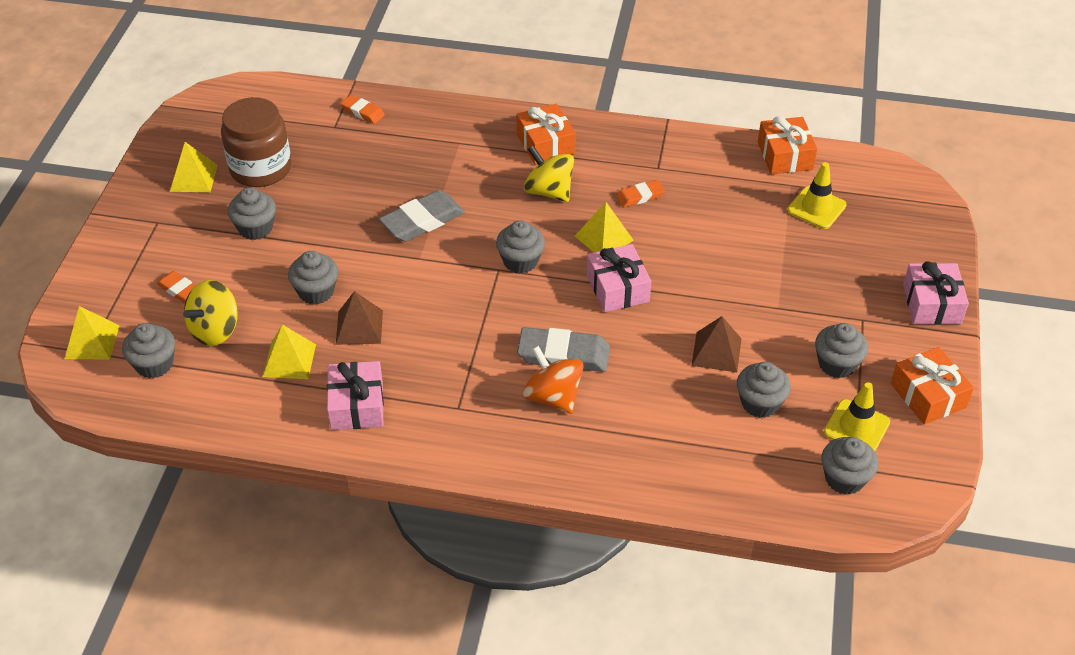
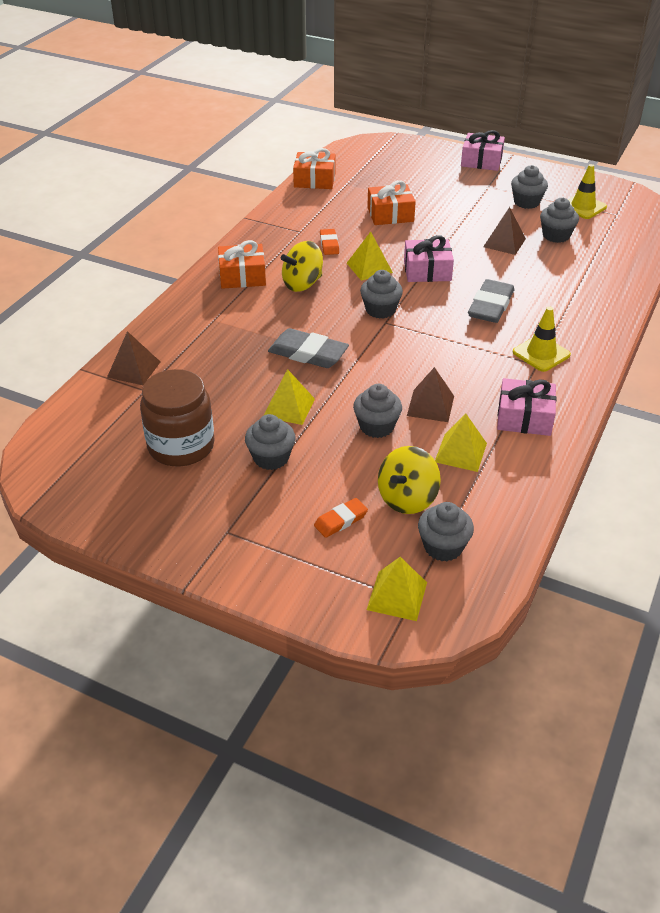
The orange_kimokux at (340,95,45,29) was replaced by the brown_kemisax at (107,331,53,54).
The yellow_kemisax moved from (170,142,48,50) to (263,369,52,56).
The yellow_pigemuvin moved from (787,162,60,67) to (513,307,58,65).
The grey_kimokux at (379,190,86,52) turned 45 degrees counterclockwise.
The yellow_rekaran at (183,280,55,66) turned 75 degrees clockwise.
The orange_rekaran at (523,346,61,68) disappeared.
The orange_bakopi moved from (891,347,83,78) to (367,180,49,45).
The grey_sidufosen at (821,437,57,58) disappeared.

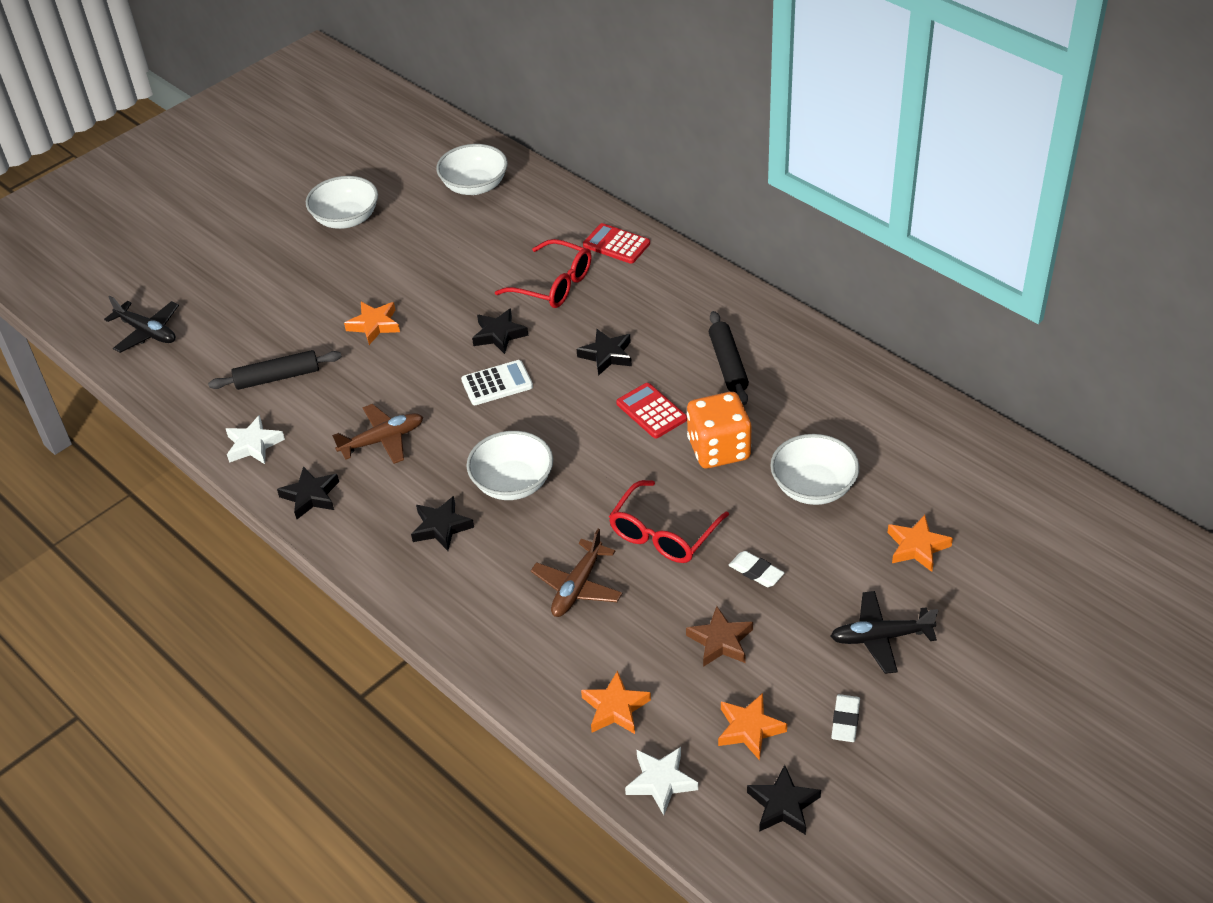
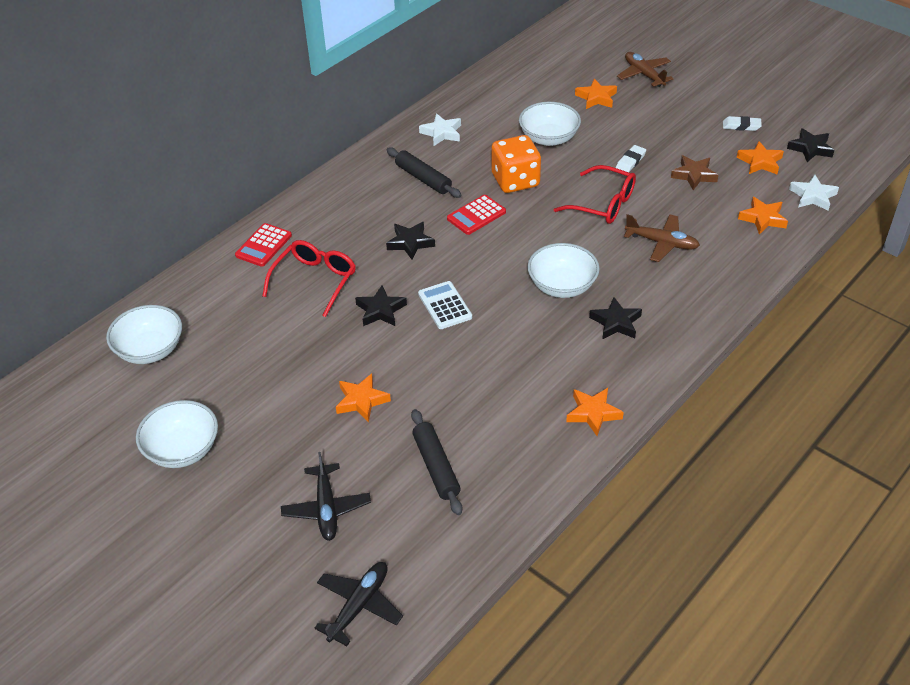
The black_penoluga at (709,311,40,94) turned 60 degrees clockwise.
The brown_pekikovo moved from (332,404,91,60) to (617,52,57,35).
The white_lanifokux moved from (226,415,59,49) to (419,113,42,33).
The black_lanifokux at (277,466,62,53) became the orange_lanifokux at (566,388,58,48).
The black_pekikovo moved from (830,591,108,83) to (281,452,90,89).

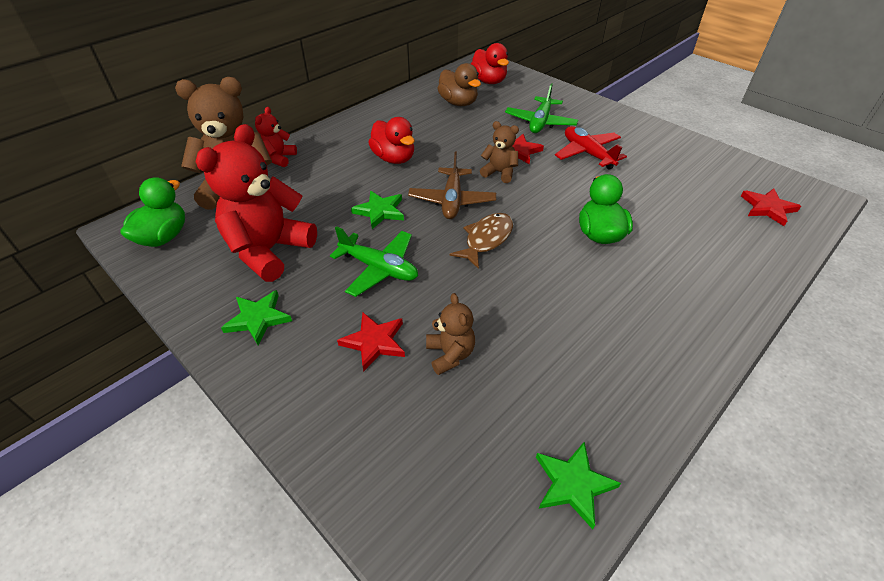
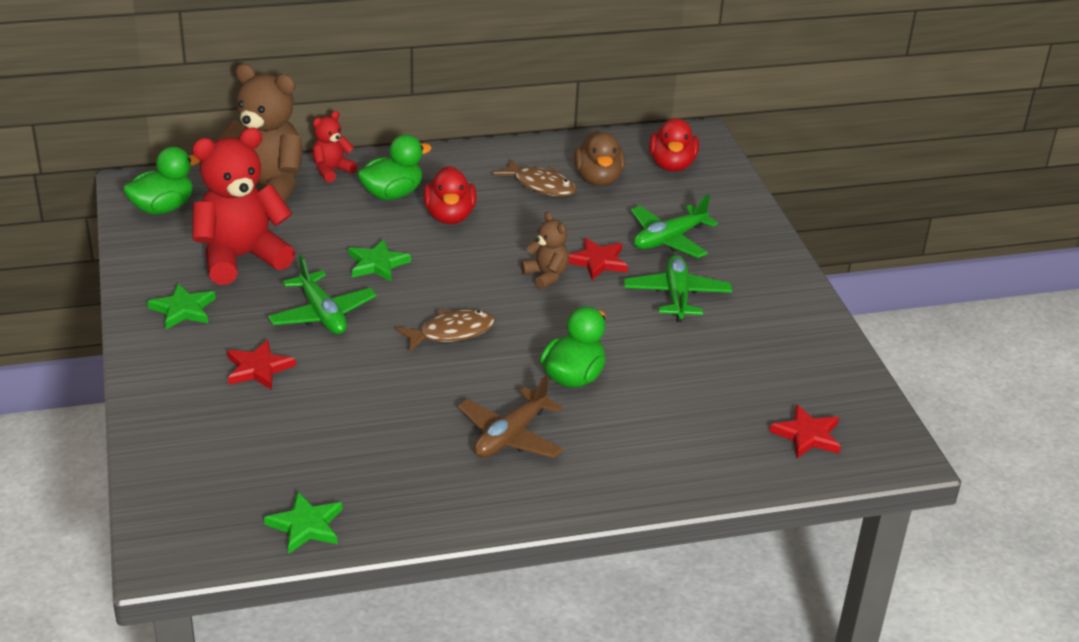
The red_pekikovo at (555,126,72,43) became the green_pekikovo at (624,255,108,67).
The brown_pekikovo moved from (408,152,88,67) to (458,375,105,83).
The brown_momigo at (426,293,49,82) disappeared.
The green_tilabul at (357,134,75,66) appeared.
The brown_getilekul at (493,159,83,38) appeared.

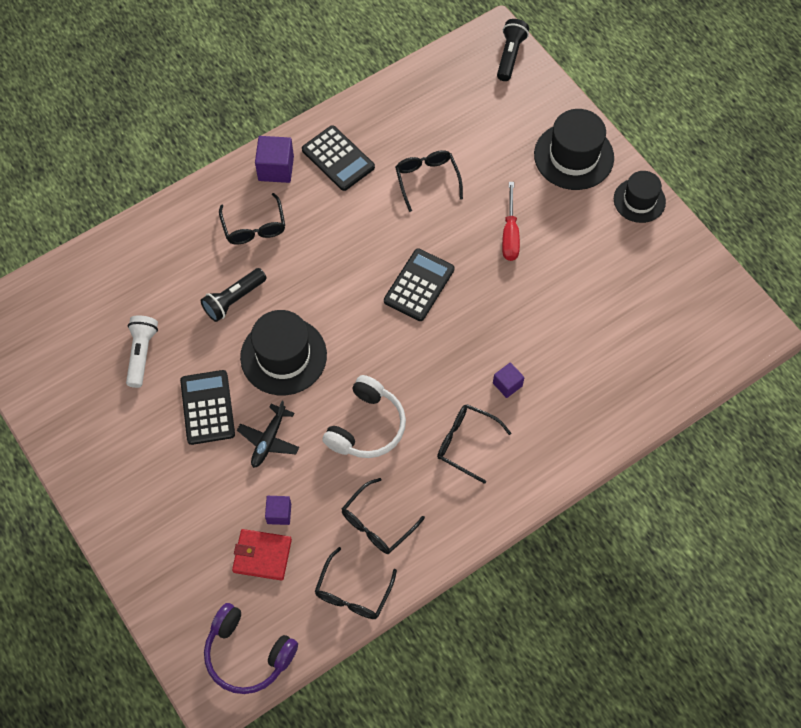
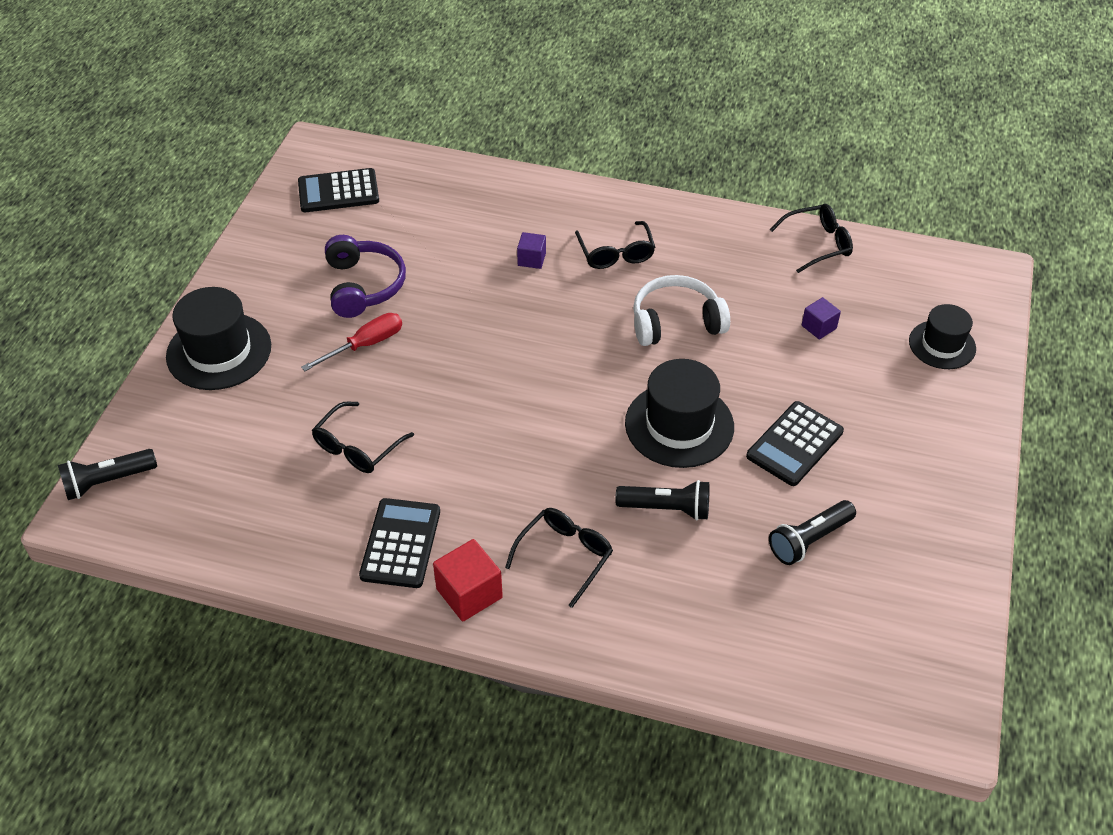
The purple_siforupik at (255,136,39,47) became the red_siforupik at (433,539,70,83).
The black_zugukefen moved from (614,171,52,52) to (909,304,67,65).
The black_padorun moved from (384,248,70,73) to (298,168,81,44).
The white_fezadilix at (126,315,32,73) became the black_fezadilix at (769,500,87,65).
The black_pekikovo at (237,401,62,67) disappeared.
The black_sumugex at (342,478,83,76) disappeared.
The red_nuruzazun at (232,529,60,52) disappeared.
The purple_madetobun moved from (204,603,94,91) to (325,235,81,83).

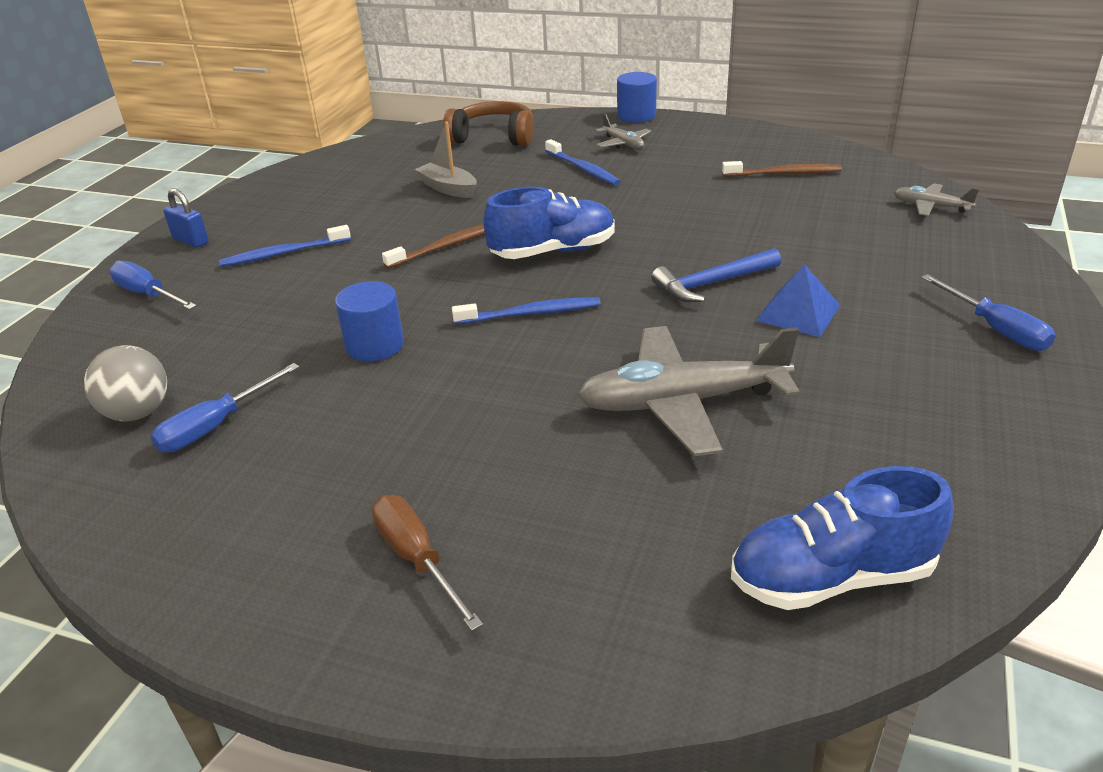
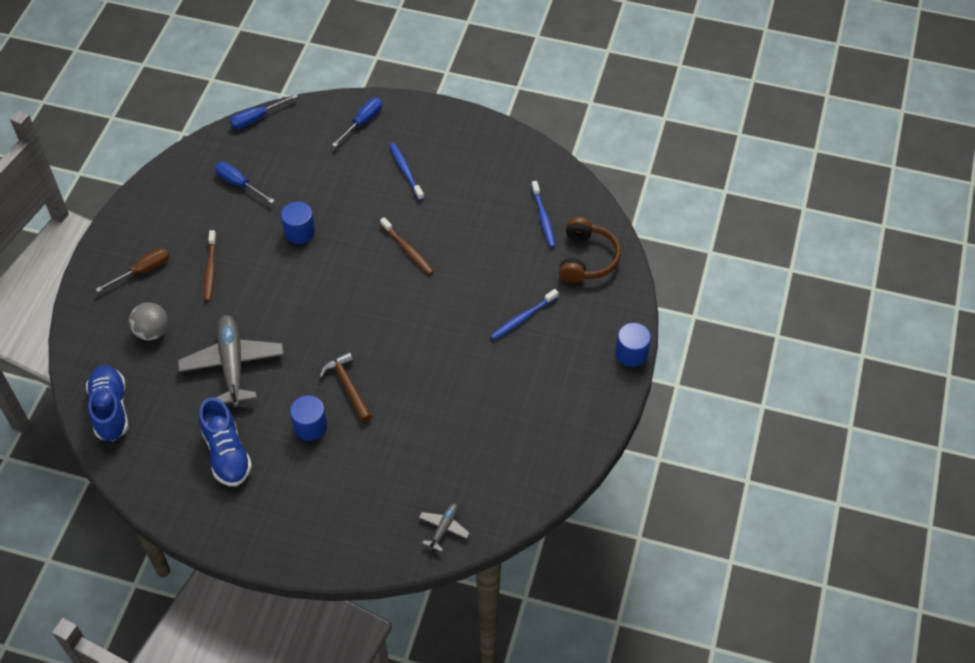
The grey_pekikovo at (595,114,56,35) disappeared.
The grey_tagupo at (415,122,62,76) disappeared.
The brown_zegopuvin moved from (722,161,120,16) to (204,230,13,71).
The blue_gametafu moved from (483,186,132,73) to (199,397,53,89).
The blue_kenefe at (163,188,46,60) disappeared.
The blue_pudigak at (651,248,130,54) became the brown_pudigak at (319,352,53,70).
The blue_kemisax at (756,264,84,73) was replaced by the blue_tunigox at (290,395,37,46).
The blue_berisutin moved from (921,274,135,77) to (230,94,68,35).
The blue_zegopuvin moved from (452,297,149,28) to (531,181,25,67).
The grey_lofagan moved from (84,345,83,76) to (129,302,39,39).

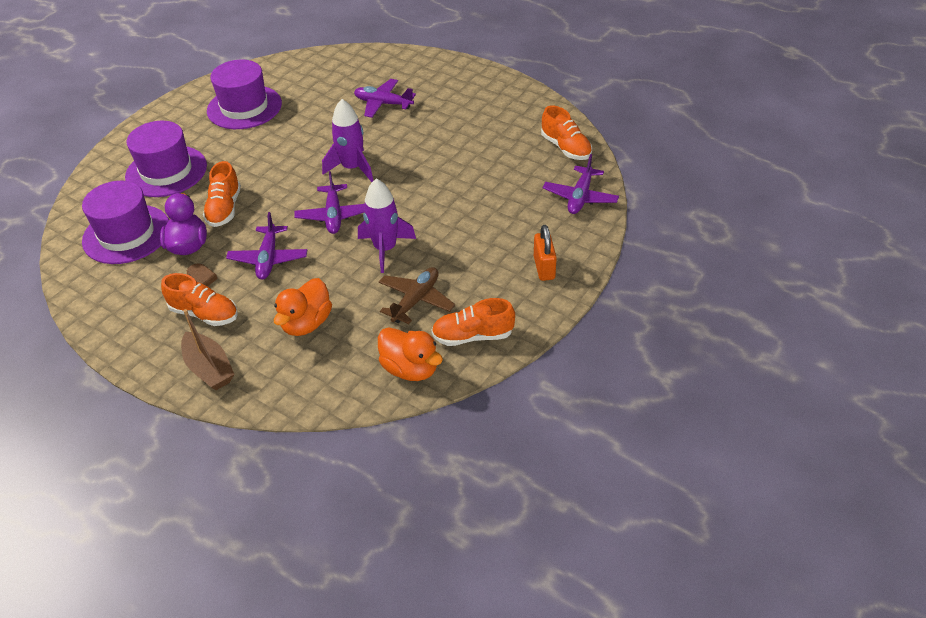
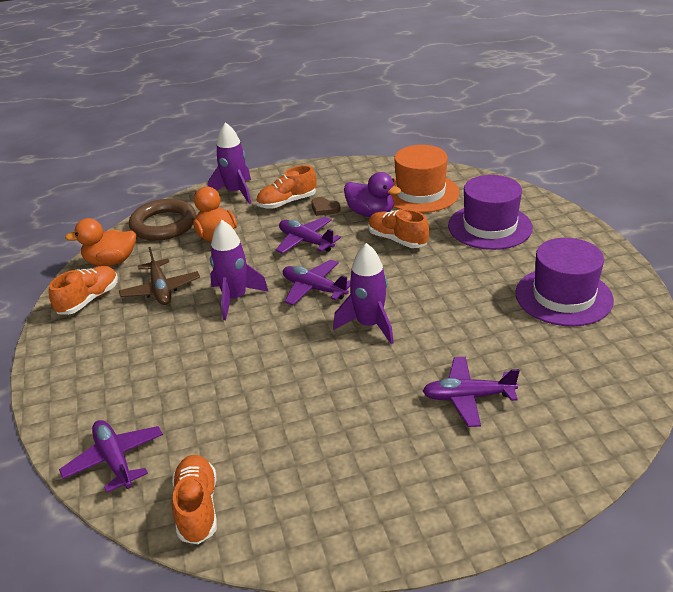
The purple_pekikovo at (354,79,62,39) turned 150 degrees counterclockwise.
The orange_gametafu at (541,106,51,54) turned 75 degrees clockwise.
The purple_zugukefen at (82,181,87,83) became the orange_zugukefen at (390,145,70,68).
The orange_kenefe at (534,225,23,56) disappeared.
The brown_tagupo at (181,309,53,81) was replaced by the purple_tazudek at (208,122,43,82).
The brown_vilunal at (129,199,67,42) appeared.

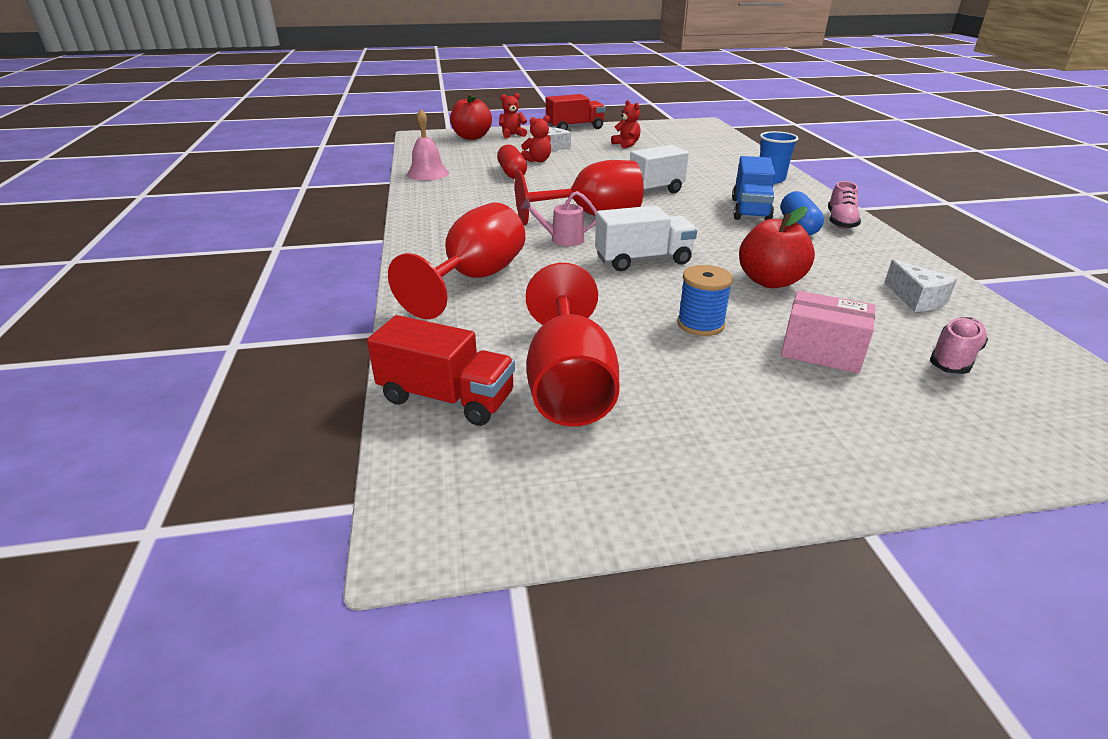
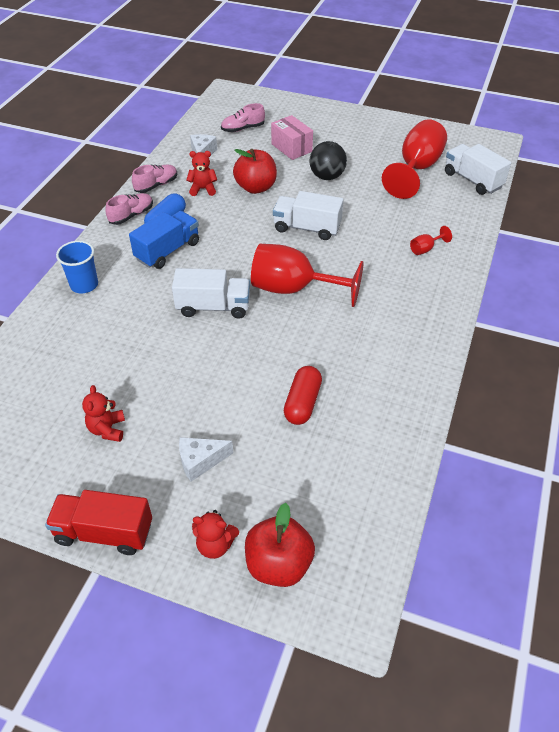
The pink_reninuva at (407,109,42,72) disappeared.
The red_momigo moved from (521,115,30,47) to (187,151,30,45).
The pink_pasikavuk at (521,191,76,55) disappeared.
The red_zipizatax at (388,202,137,117) changed to 0.41 times the size.
The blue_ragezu at (677,265,56,71) was replaced by the black_lofagan at (309,141,38,39).
The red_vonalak at (367,315,148,111) became the white_vonalak at (445,144,66,51).
The pink_gametafu at (132,165,45,28) appeared.

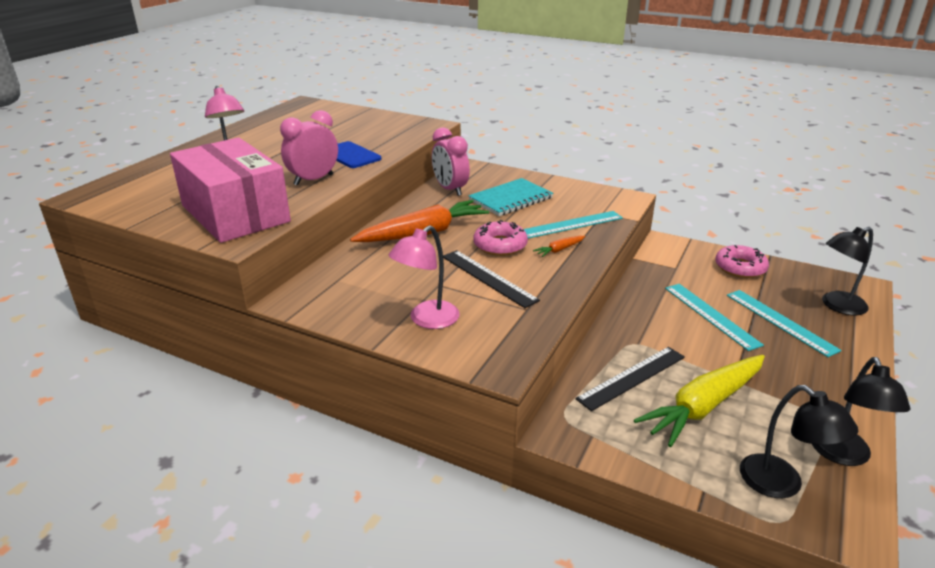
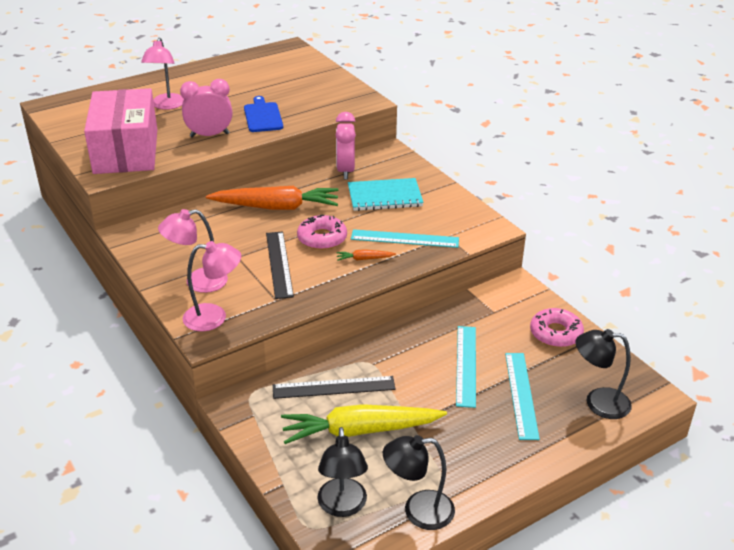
The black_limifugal at (812,357,98,109) turned 45 degrees clockwise.
The pink_limifugal at (183,241,58,90) appeared.

